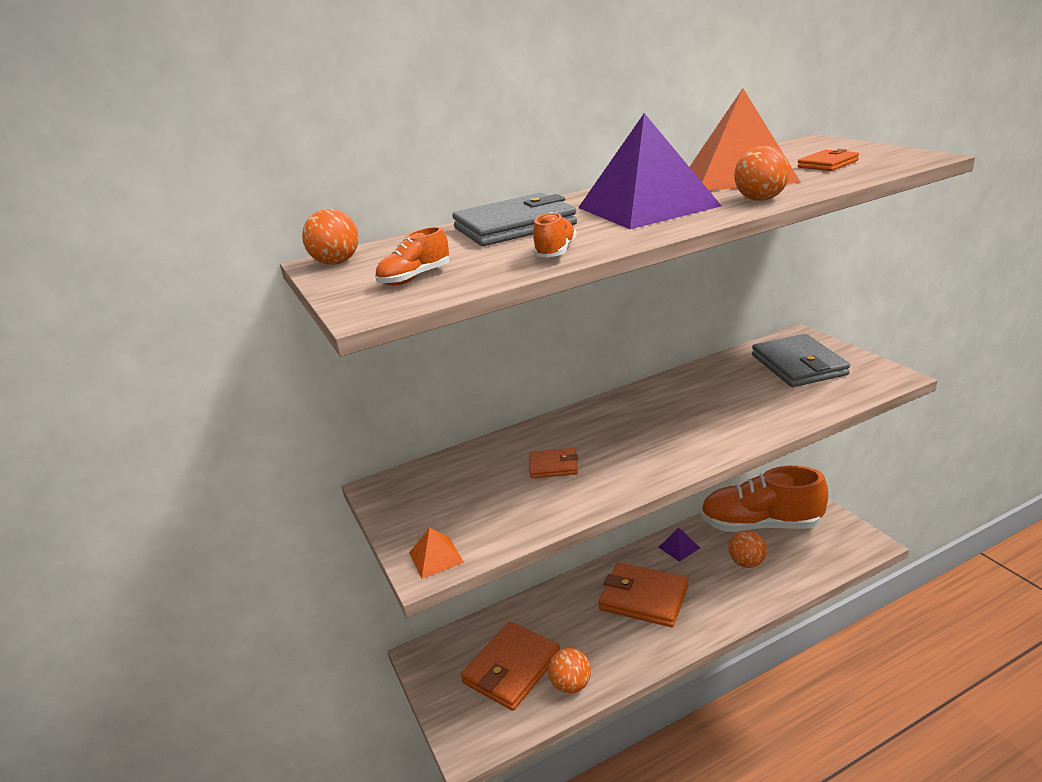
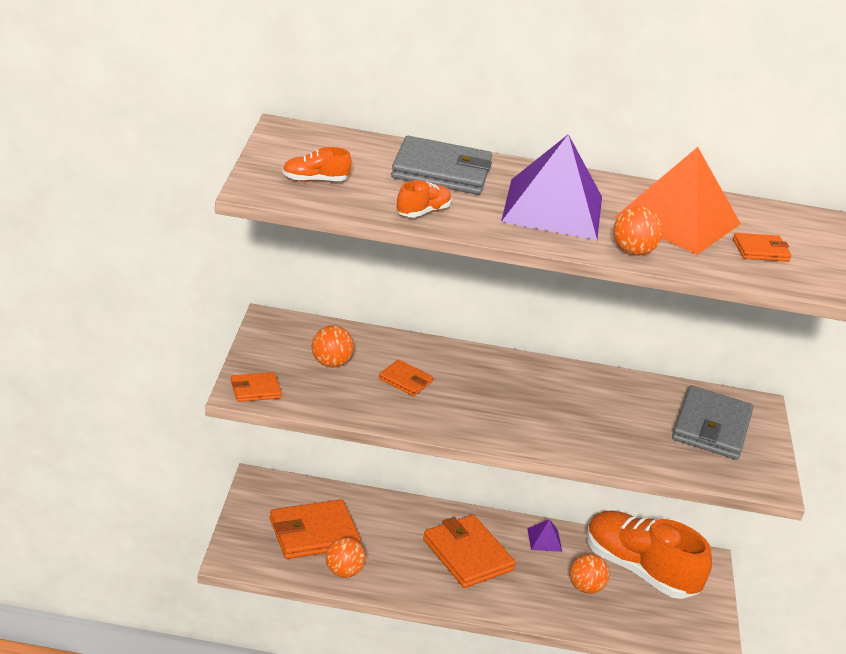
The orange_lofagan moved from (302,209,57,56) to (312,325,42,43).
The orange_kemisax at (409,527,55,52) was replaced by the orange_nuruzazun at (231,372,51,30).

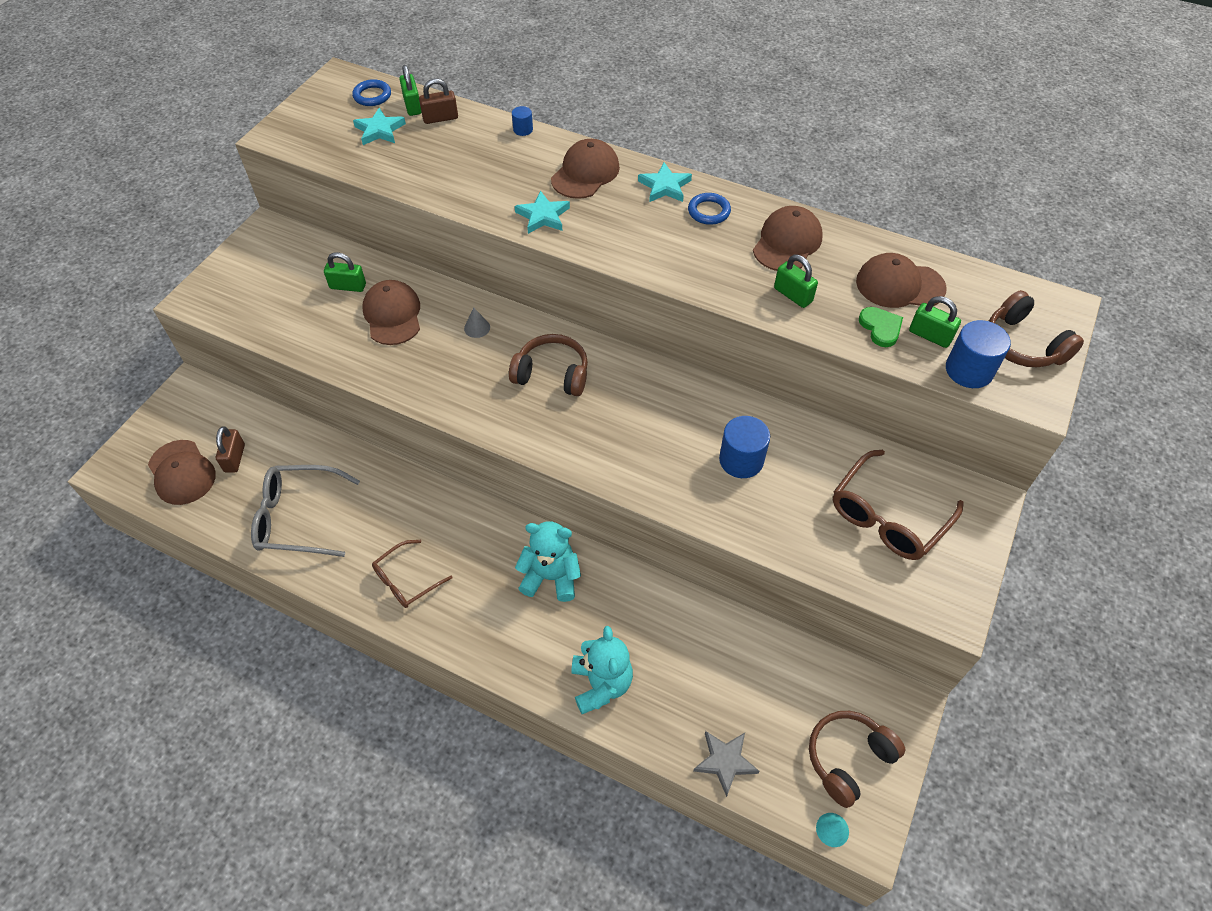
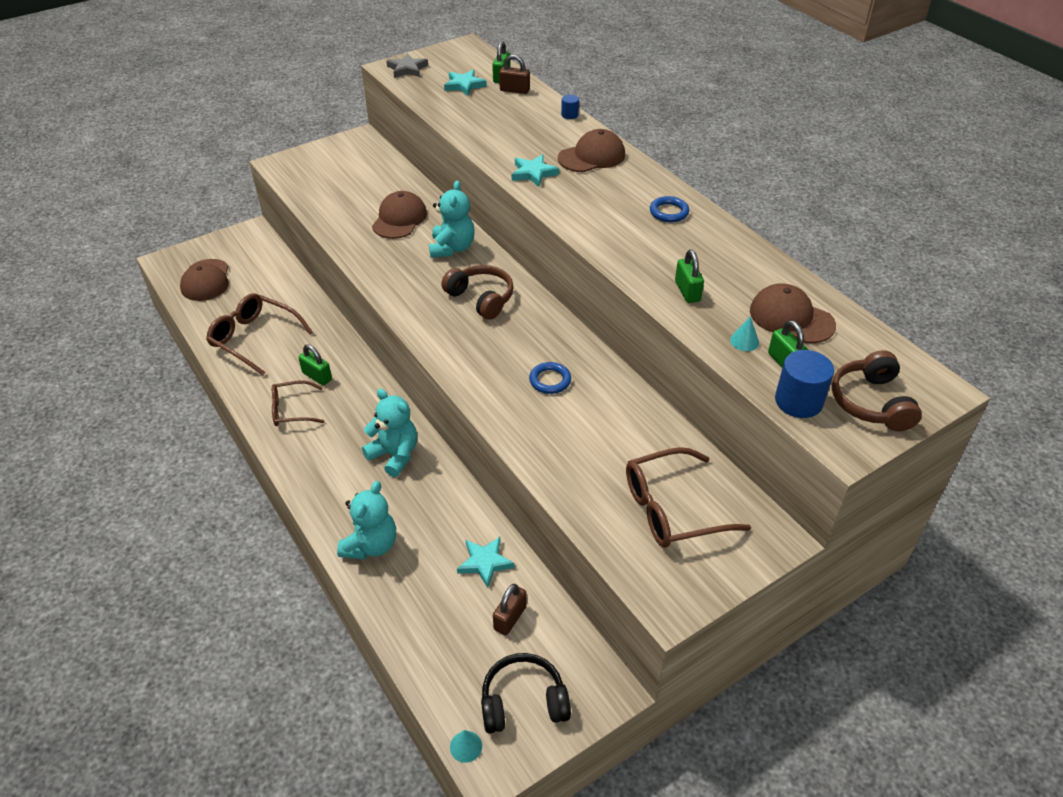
The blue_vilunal moved from (352,79,39,27) to (529,362,42,32).
The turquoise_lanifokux moved from (638,162,54,40) to (457,537,58,51).
The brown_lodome at (753,206,70,65) disappeared.
The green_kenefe moved from (324,252,42,40) to (298,344,34,41).
The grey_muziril at (464,307,26,31) was replaced by the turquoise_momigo at (429,181,45,77).
The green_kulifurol at (859,307,44,40) was replaced by the turquoise_muziril at (730,317,29,34).
The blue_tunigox at (719,416,51,62) disappeared.
The brown_kenefe moved from (216,426,29,47) to (493,584,34,51).
The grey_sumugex at (251,465,109,92) became the brown_sumugex at (206,293,107,82).
The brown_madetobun at (809,711,96,97) became the black_madetobun at (481,653,90,80).
The grey_lanifokux moved from (693,731,66,66) to (386,53,42,25).

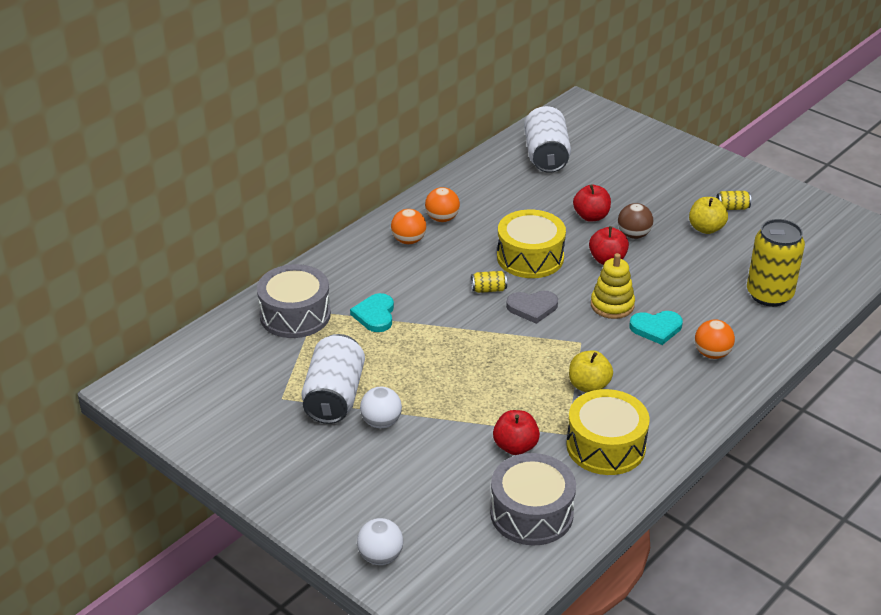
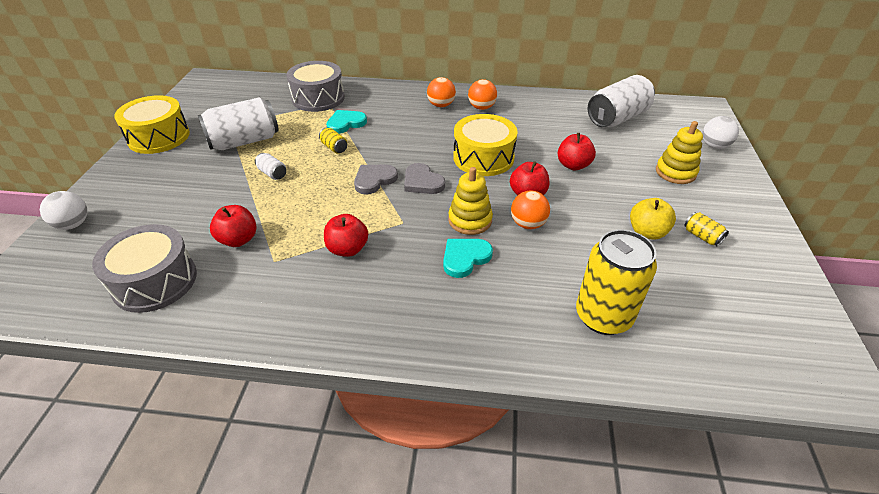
The brown_lofagan at (618,203,35,36) disappeared.
The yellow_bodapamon moved from (471,271,36,22) to (319,127,28,26).
The turquoise_kulifurol at (629,311,54,34) turned 90 degrees clockwise.
The orange_lofagan moved from (695,319,40,40) to (511,191,39,38).
The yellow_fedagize at (569,350,44,43) became the red_fedagize at (324,214,44,43).
The white_lofagan moved from (360,387,42,41) to (703,116,36,33).
The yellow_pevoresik moved from (566,389,84,86) to (114,95,76,59).
The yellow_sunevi at (656,121,47,63) appeared.
The white_bodapamon at (255,153,31,27) appeared.
The grey_kulifurol at (354,165,44,30) appeared.

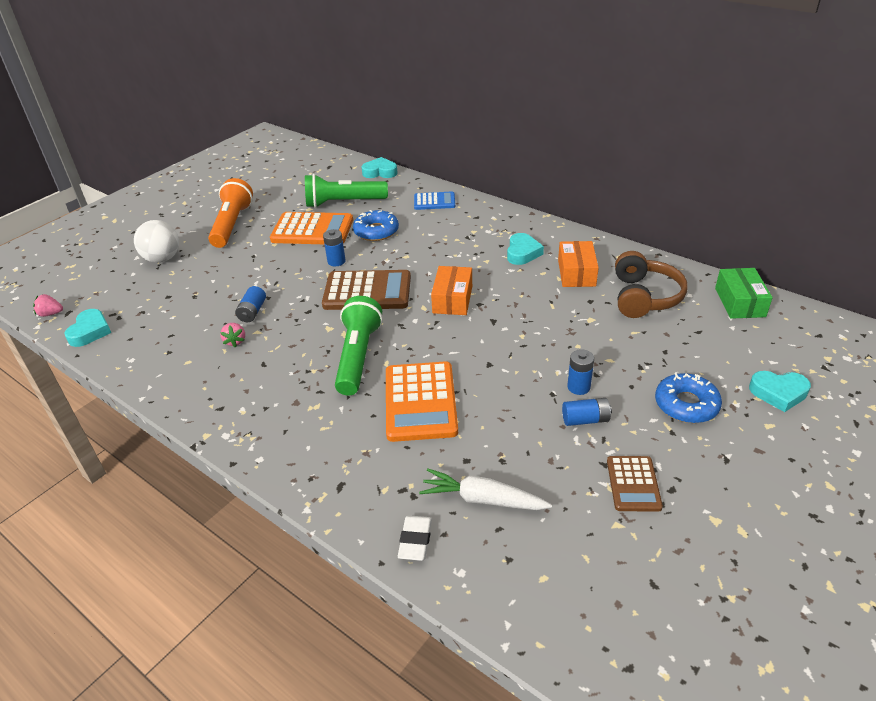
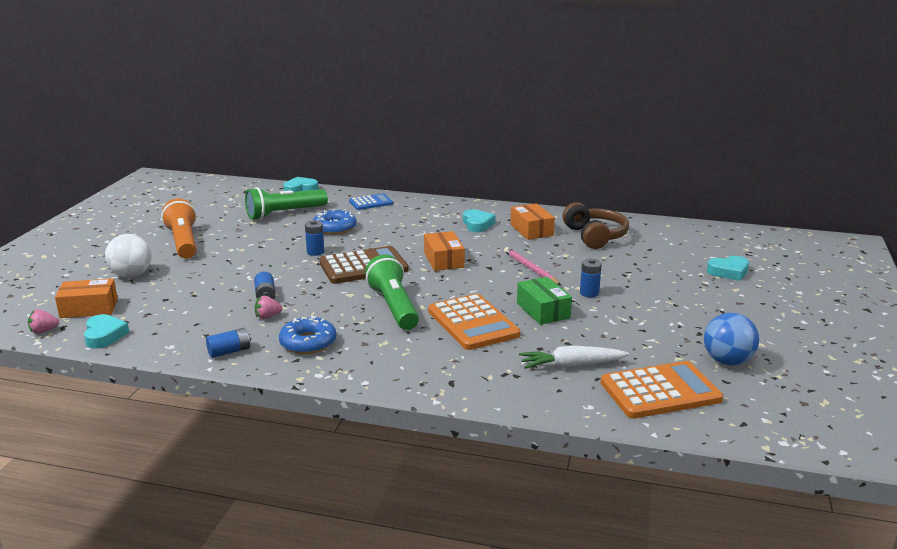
The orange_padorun moved from (270,212,83,32) to (601,361,122,57).
The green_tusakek moved from (715,268,58,51) to (517,277,55,48).
The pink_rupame at (220,323,25,24) turned 105 degrees clockwise.
The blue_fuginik moved from (655,373,67,50) to (279,316,57,38).
The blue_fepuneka moved from (562,398,50,28) to (206,328,45,30).
The brown_padorun at (607,456,56,56) disappeared.
The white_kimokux at (398,515,34,46) disappeared.
The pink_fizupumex at (504,247,57,38) appeared.
The orange_tusakek at (55,278,63,40) appeared.
The blue_lofagan at (704,313,55,53) appeared.

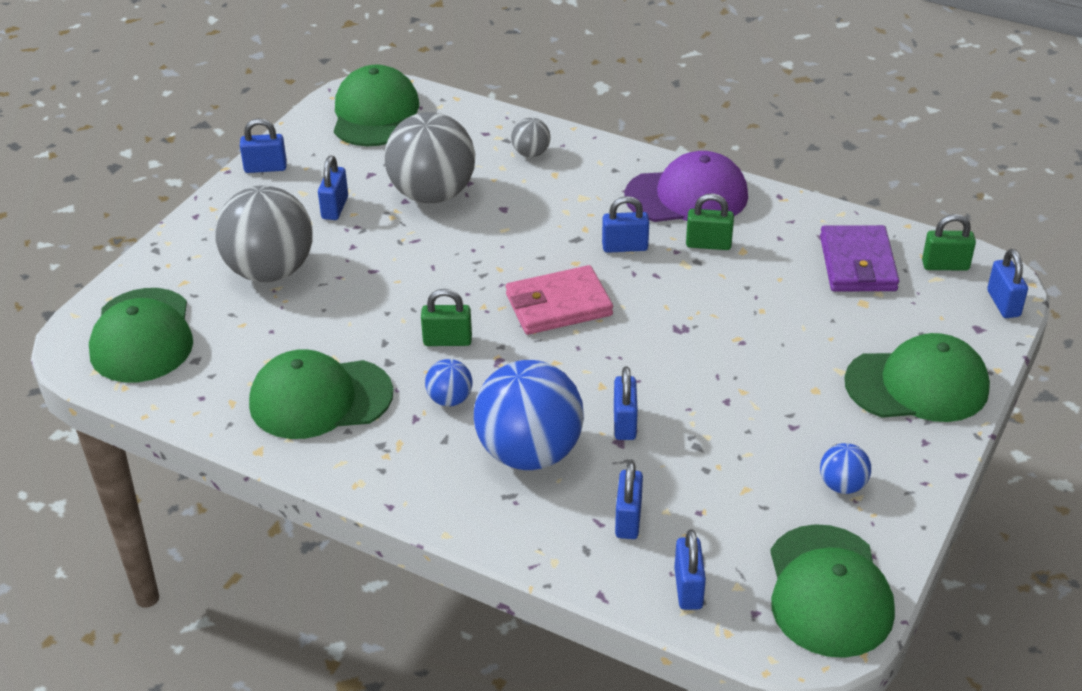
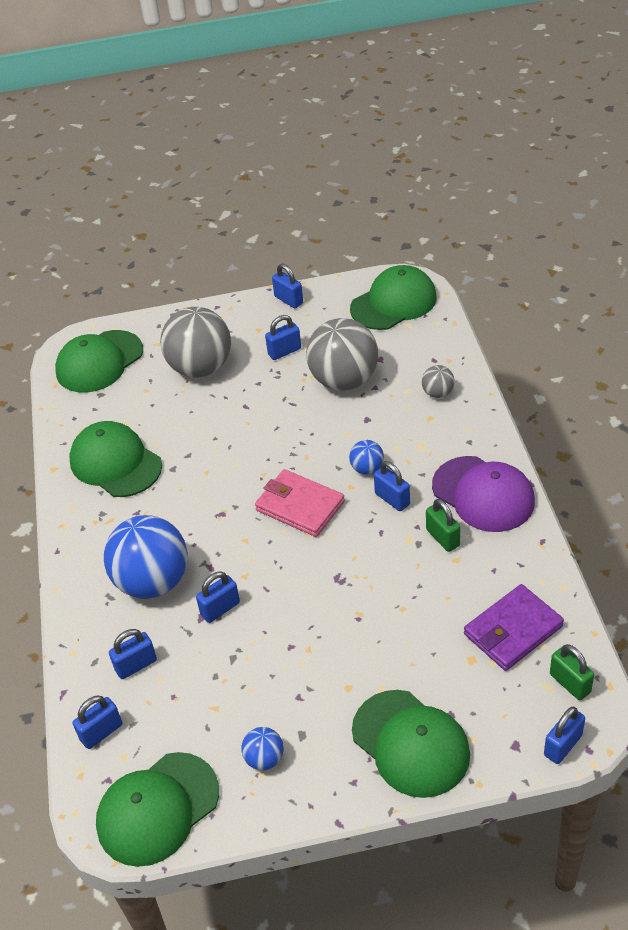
The green_kenefe at (421,289,51,57) disappeared.
The blue_lofagan moved from (425,359,47,47) to (349,440,35,35).

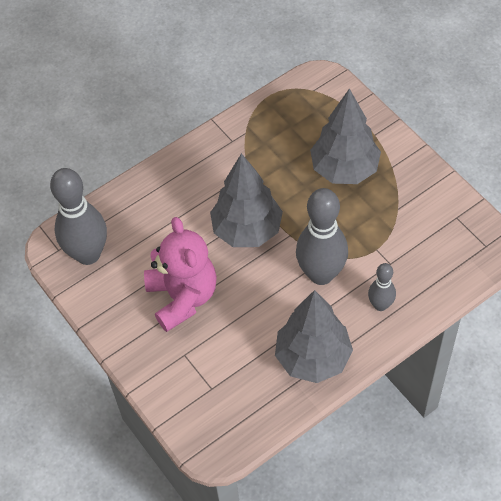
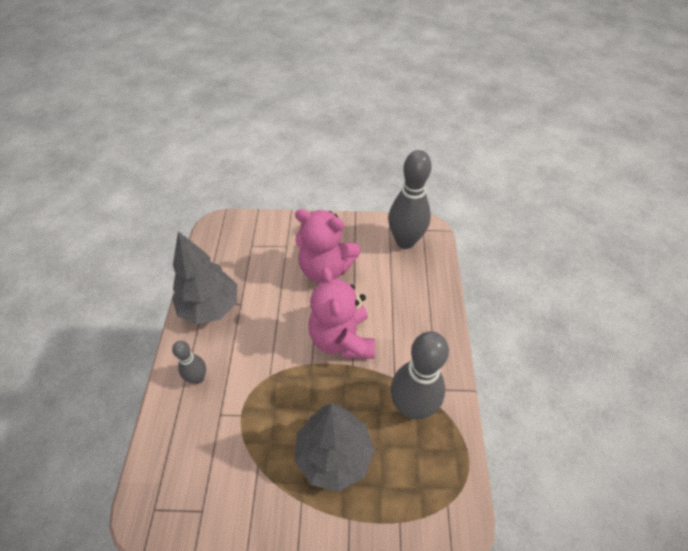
The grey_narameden at (210,153,73,94) was replaced by the pink_momigo at (308,267,67,92).
The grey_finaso moved from (296,188,52,97) to (391,331,58,89).

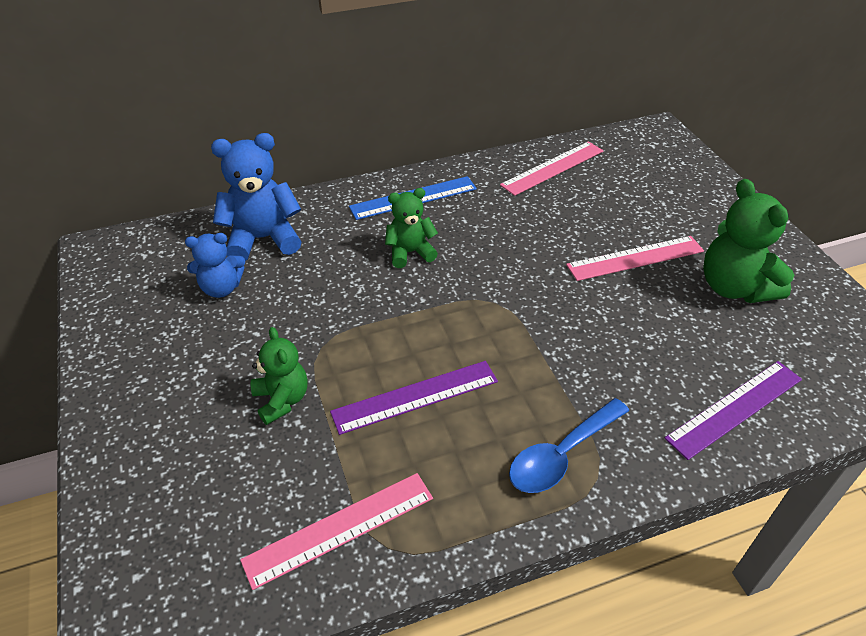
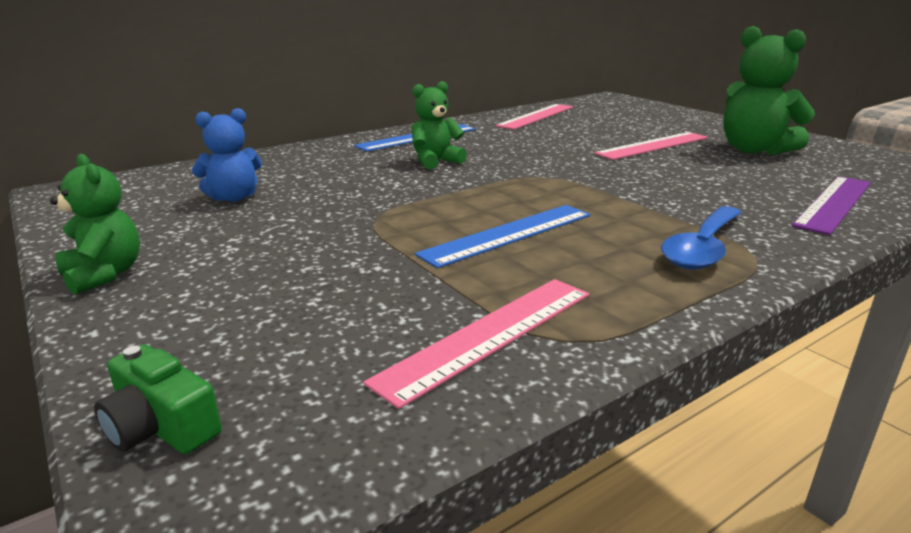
The blue_momigo at (211,133,90,128) disappeared.
The green_momigo moved from (251,327,57,98) to (50,154,90,141).
The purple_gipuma at (330,361,168,74) became the blue_gipuma at (415,205,175,63).
The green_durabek at (94,344,128,110) appeared.

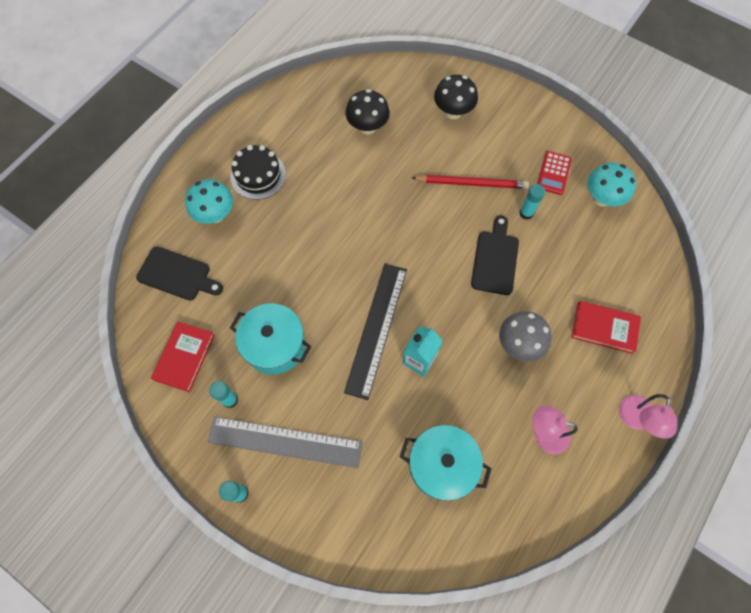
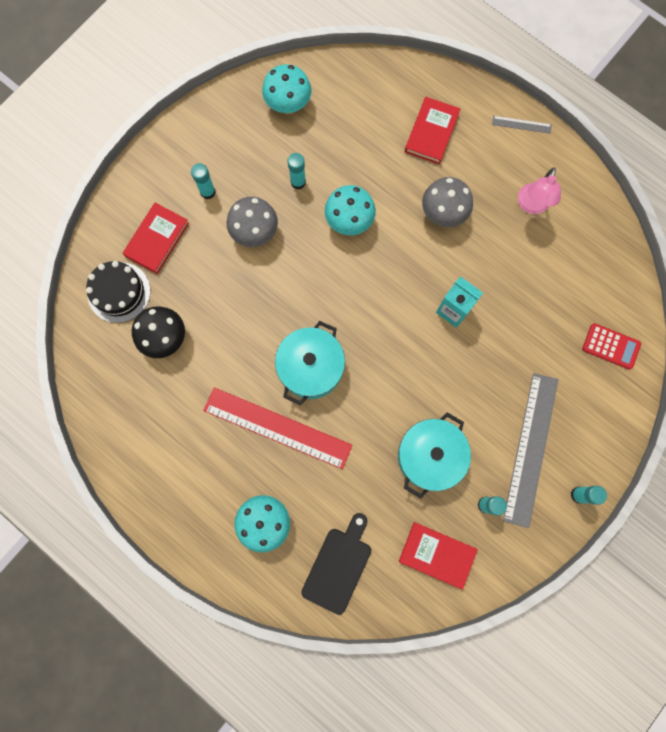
The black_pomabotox at (434,75,44,44) was replaced by the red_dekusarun at (122,203,67,71).
The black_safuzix moved from (230,145,56,55) to (86,261,64,62).
The red_padorun moved from (537,151,35,44) to (582,323,59,47).
The red_fizupumex at (412,175,117,14) was replaced by the grey_pomabotox at (227,197,51,50).
The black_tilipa at (471,215,48,80) was replaced by the turquoise_pomabotox at (325,185,51,50).
The black_gipuma at (344,264,63,136) disappeared.
The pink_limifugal at (619,394,58,45) was replaced by the grey_gipuma at (492,116,60,18).
The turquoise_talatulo moved from (400,425,92,76) to (275,321,70,84).
The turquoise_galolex at (191,163,25,36) appeared.
The red_gipuma at (203,387,150,82) appeared.

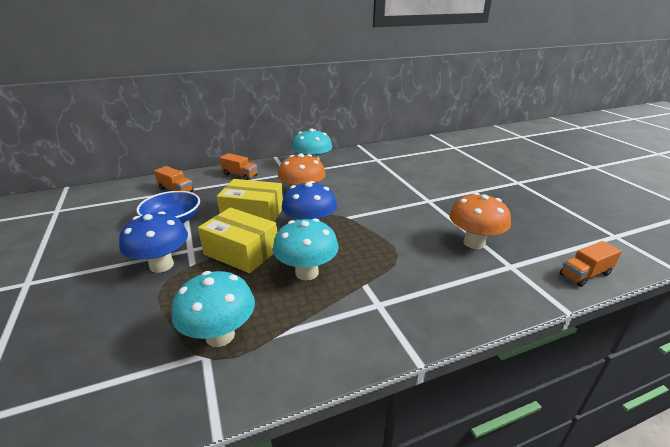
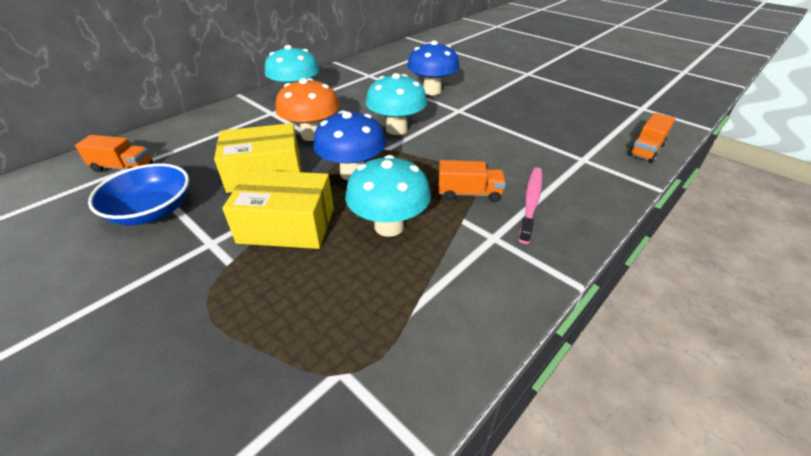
The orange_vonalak moved from (220,153,38,27) to (438,160,68,42).
The orange_pomabotox at (450,193,61,56) disappeared.
The blue_pomabotox moved from (119,211,69,62) to (407,40,53,55).
The turquoise_pomabotox moved from (172,271,83,76) to (366,73,61,62).
The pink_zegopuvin at (519,167,23,77) appeared.

